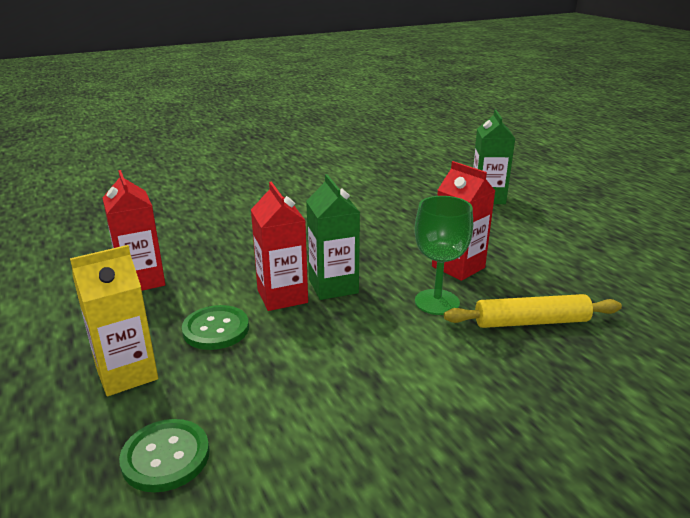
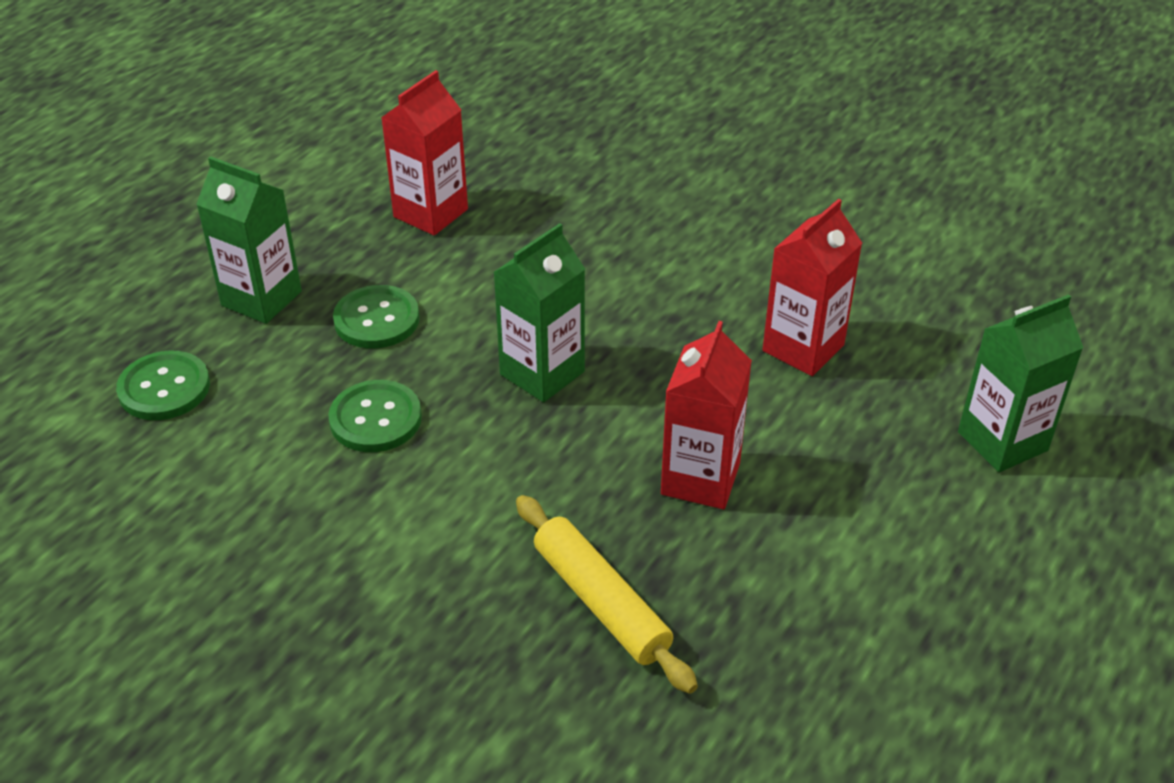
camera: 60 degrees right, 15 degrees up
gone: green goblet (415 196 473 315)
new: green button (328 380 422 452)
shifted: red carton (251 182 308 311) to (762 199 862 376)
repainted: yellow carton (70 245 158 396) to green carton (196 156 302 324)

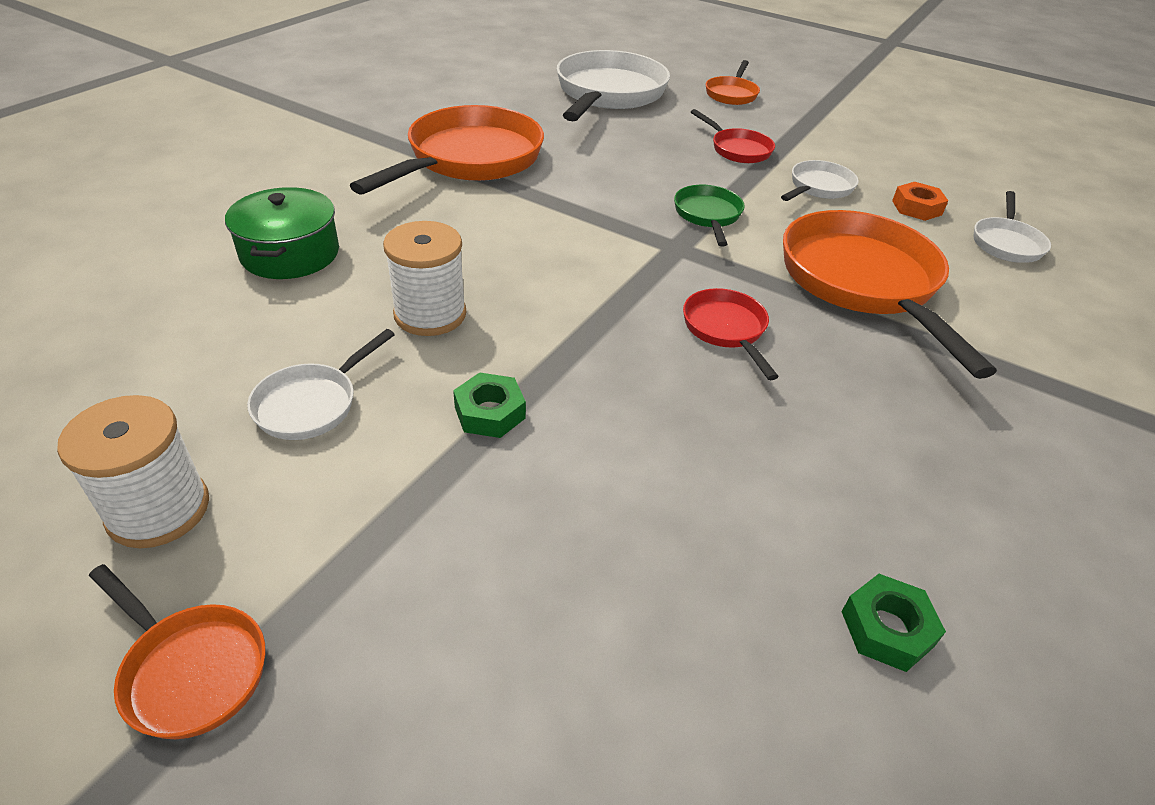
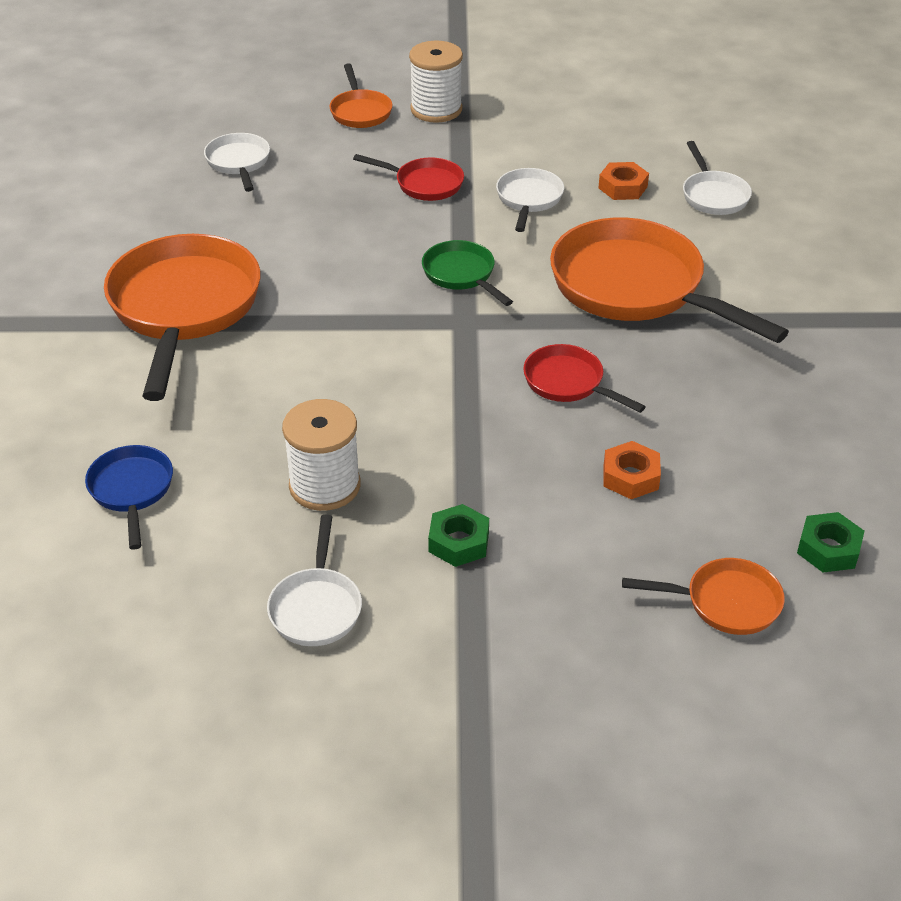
camera: 30 degrees left, 0 degrees up
new: orange nut (604 441 661 499)
shifted: white spool (57 395 209 548) to (409 41 463 123); orange pan (89 564 266 739) to (622 558 785 635)
swapped: green pot (225 187 339 279) to blue pan (85 445 173 550)
scaled: white pan (557 50 670 121) = (204 133 270 192) x0.48

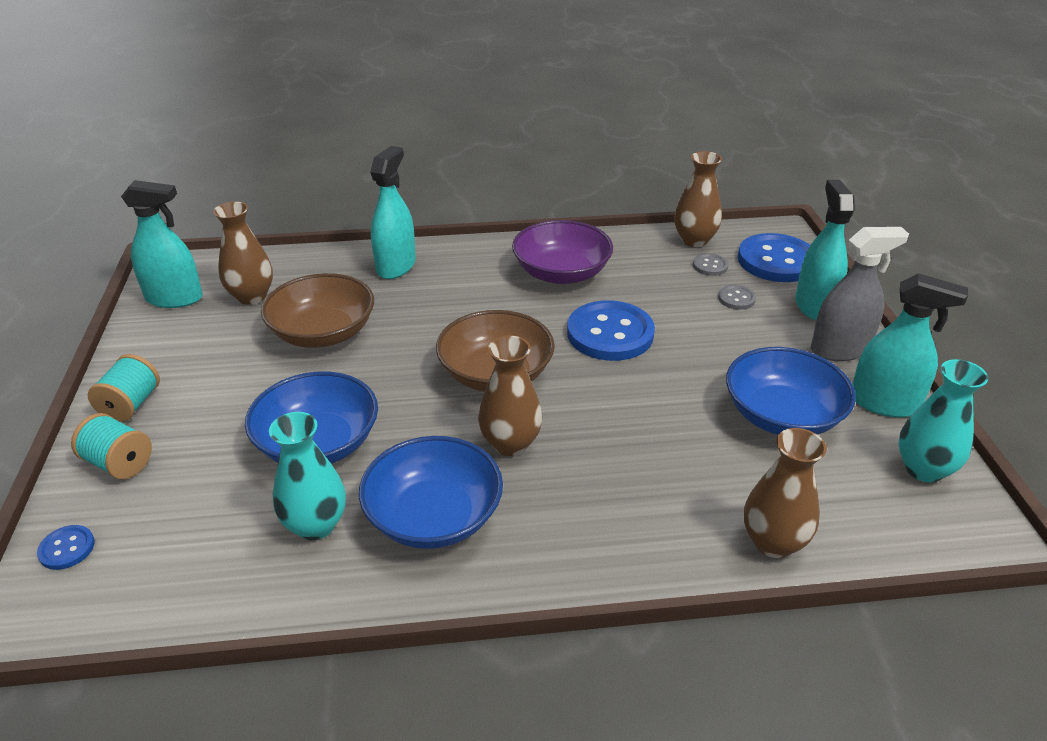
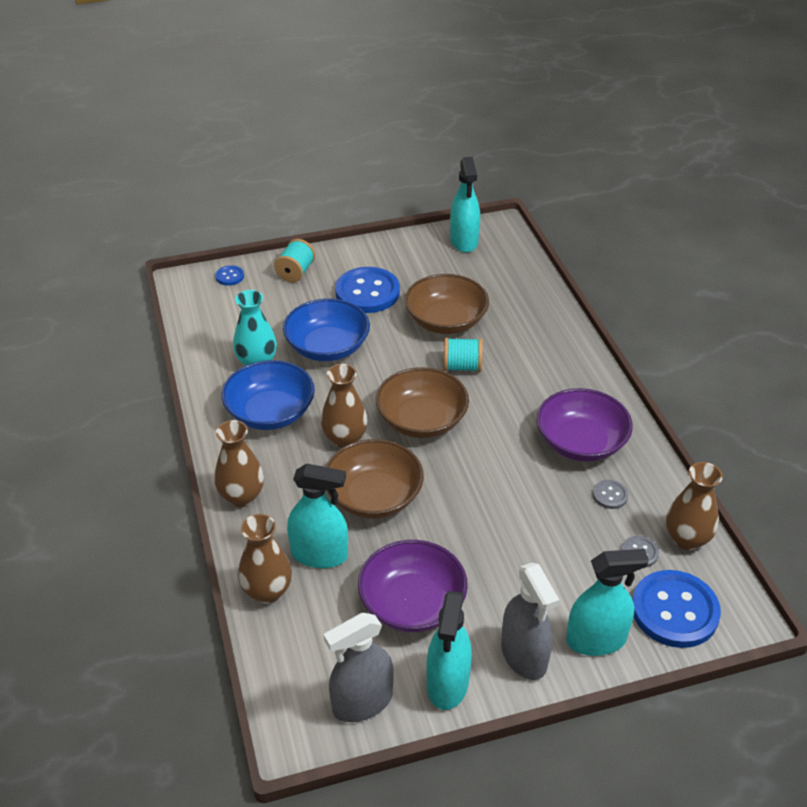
camera: 80 degrees right, 5 degrees up
new: brown bowl (326 439 424 518)
shifted: brown vase (213 201 273 305) to (214 420 264 507); turquoise spray bottle (370 146 416 279) to (287 463 348 568); blue button (567 300 655 361) to (335 267 400 313); turquoise spool (88 354 160 422) to (444 337 483 372); grey button (718 285 756 310) to (593 480 629 509)
swapped: turquoise vase (898 359 988 483) to grey spray bottle (324 613 394 722)
repainted: blue bowl (726 347 856 435) to purple bowl (358 540 468 632)

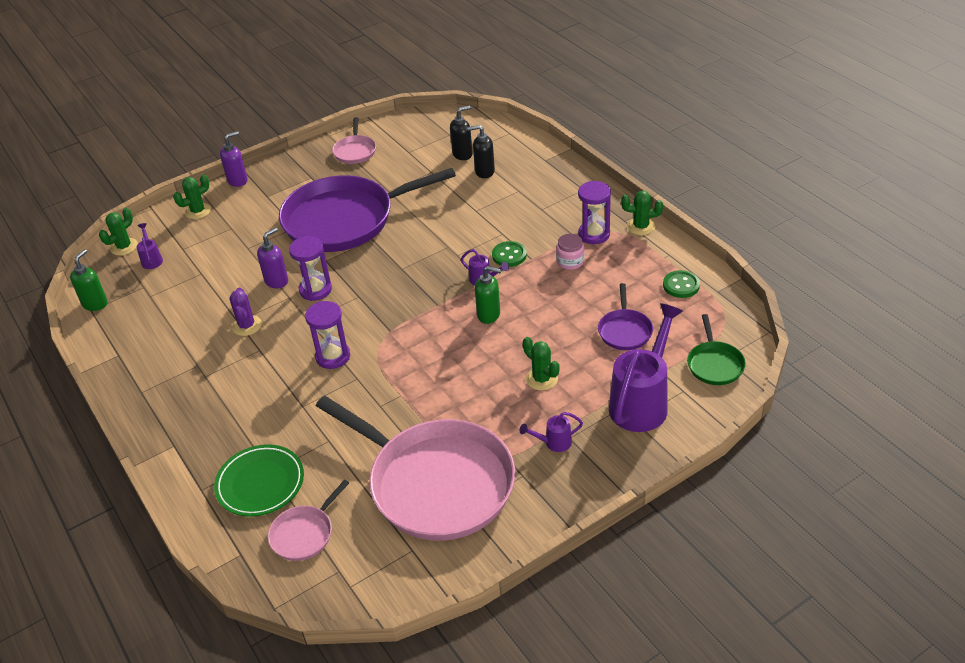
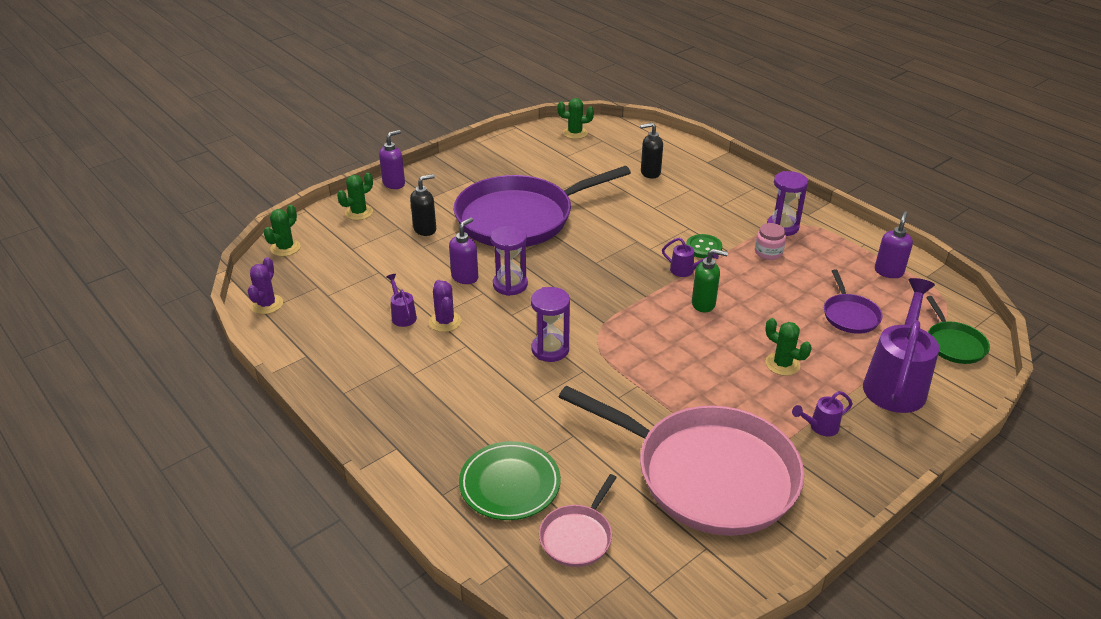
camera: 10 degrees left, 5 degrees down
gone: pink pan (332 117 376 164)
shifted: purple watering can (136 223 163 269) to (386 274 417 327); black soap dispenser (450 105 473 160) to (410 174 436 236); green cactus (621 191 663 235) to (557 98 594 139)
swapped: green soap dispenser (70 249 107 311) to purple cactus (248 257 283 314); green button (663 270 700 298) to purple soap dispenser (875 211 913 278)

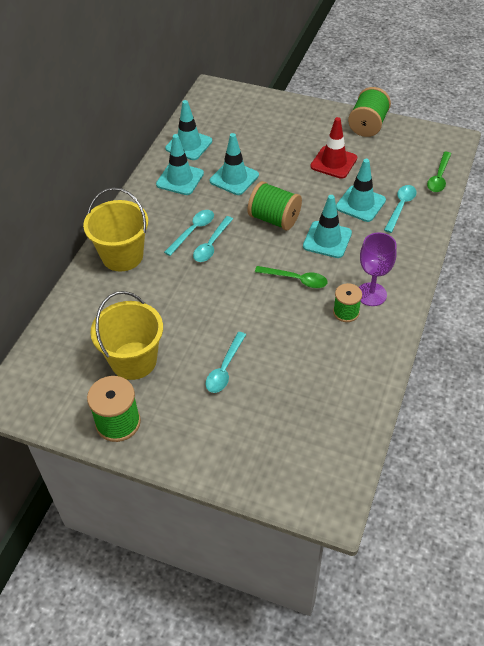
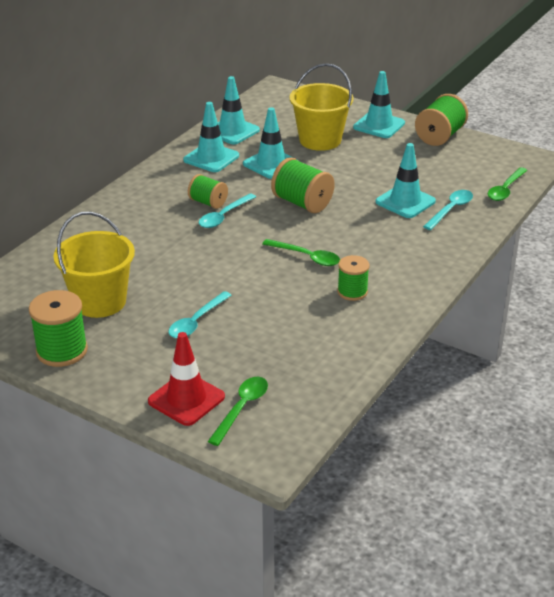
camera: 10 degrees right, 15 degrees down
gone: purple goblet (359 232 397 306)
new: green spoon (208 377 268 446)
shifted: red traffic cone (310 117 357 179) to (148 332 225 426); yellow bucket (83 187 148 271) to (289 63 353 151); turquoise traffic cone (303 195 352 258) to (353 71 405 138)
swapped: turquoise spoon (164 210 214 256) to green spool (188 174 228 209)

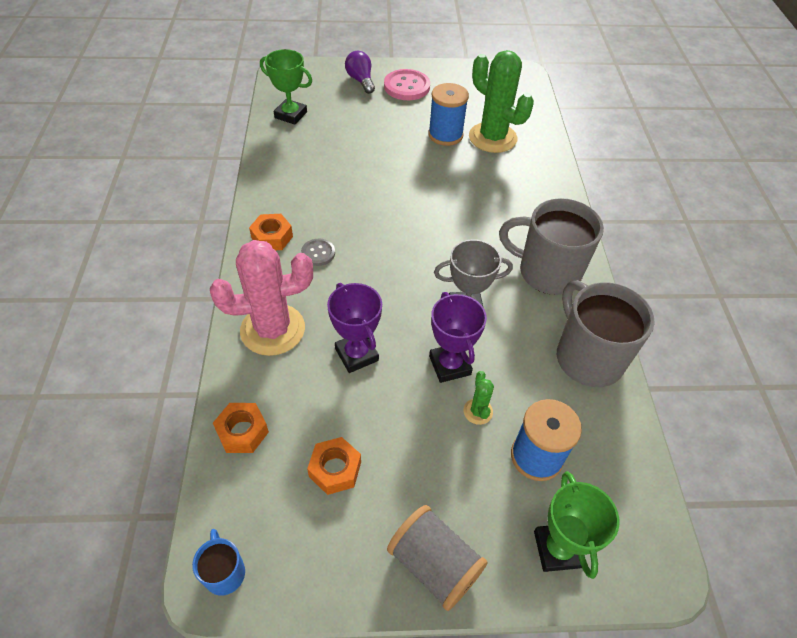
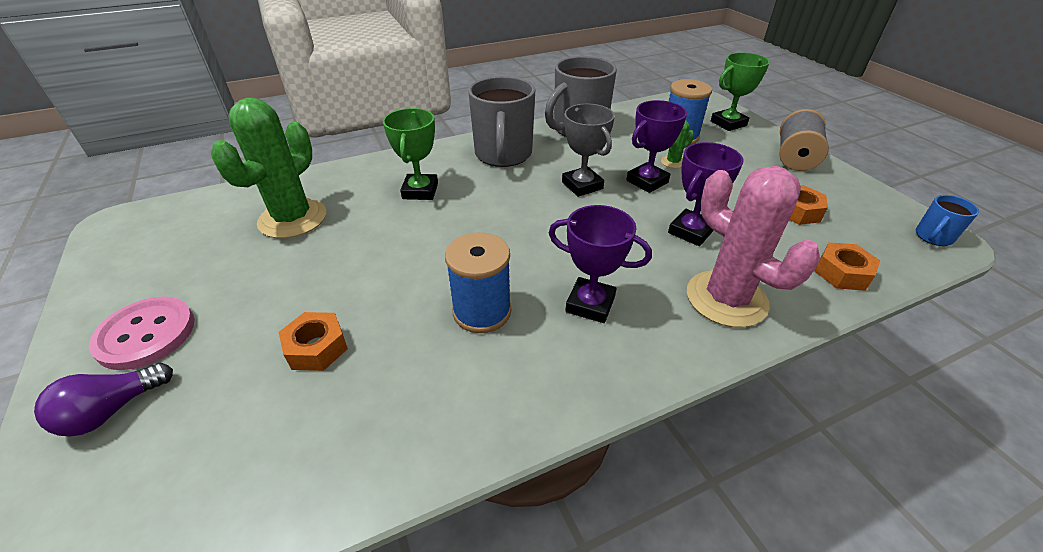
camera: 110 degrees left, 10 degrees down
shifted: orange nut (249 214 293 250) to (279 312 348 371); green trophy (260 49 312 125) to (383 108 438 200); blue spool (428 83 469 146) to (445 232 511 333)
swapped: grey button (301 239 335 266) to purple trophy (549 205 652 323)

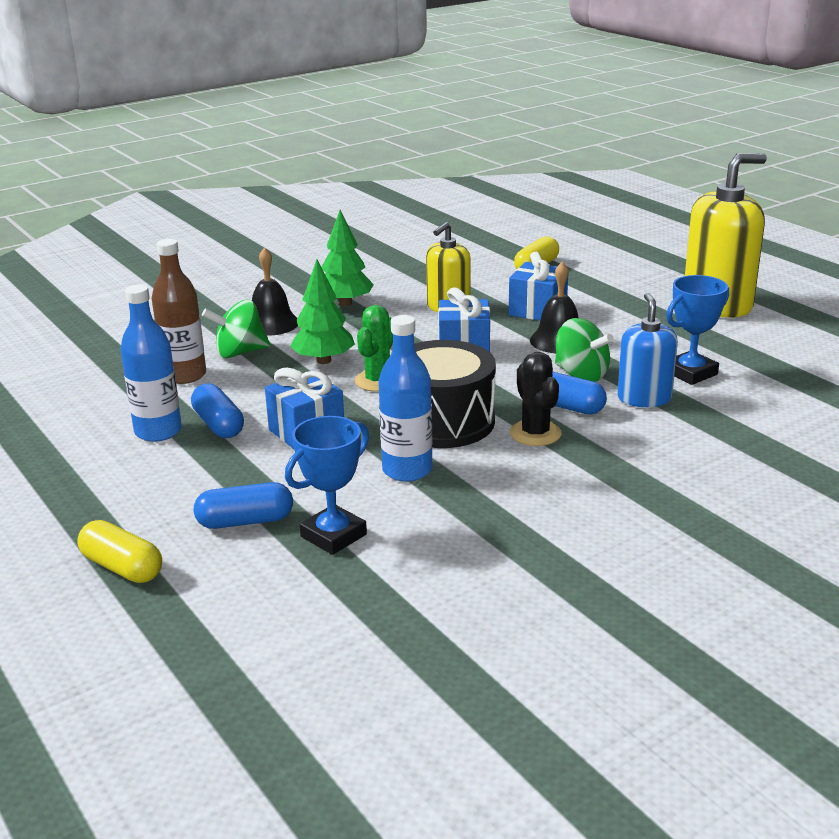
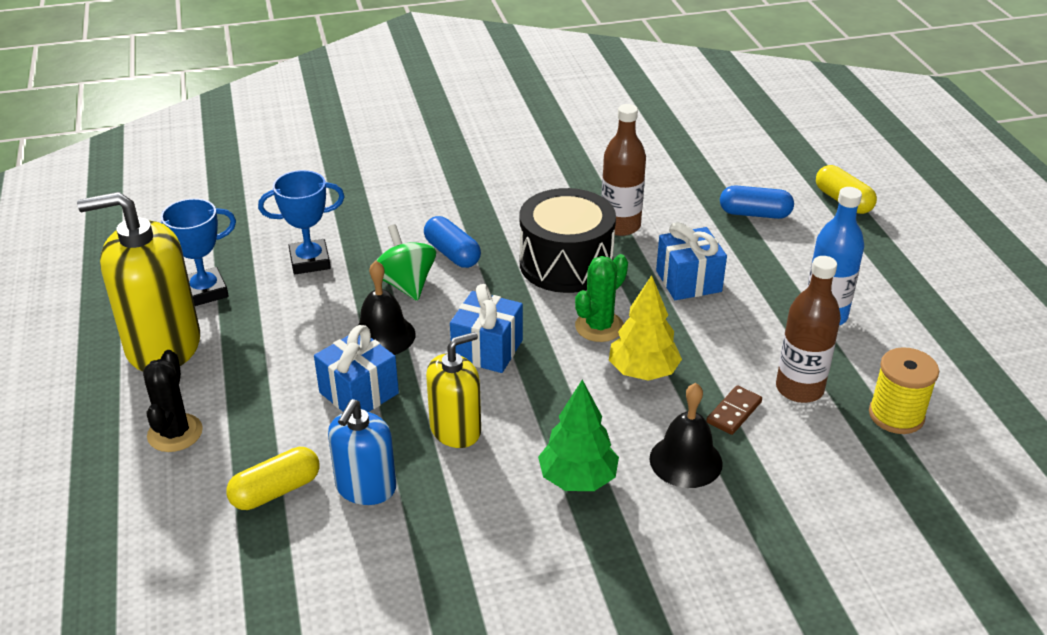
camera: 160 degrees left, 10 degrees up
gone: blue capsule (191 383 244 438)
new: yellow spool (869 347 939 434)
shifted: black cactus (510 352 562 446) to (143 350 203 452); blue trophy (285 416 369 555) to (161 198 236 306); blue soap dispenser (617 293 678 407) to (328 399 396 505)
swapped: green spinning top (202 300 270 358) to brown domino (707 385 762 435)
repainted: blue bottle (379 315 432 482) to brown bottle (601 104 646 236); green tree (290 259 355 364) to yellow tree (609 275 682 381)

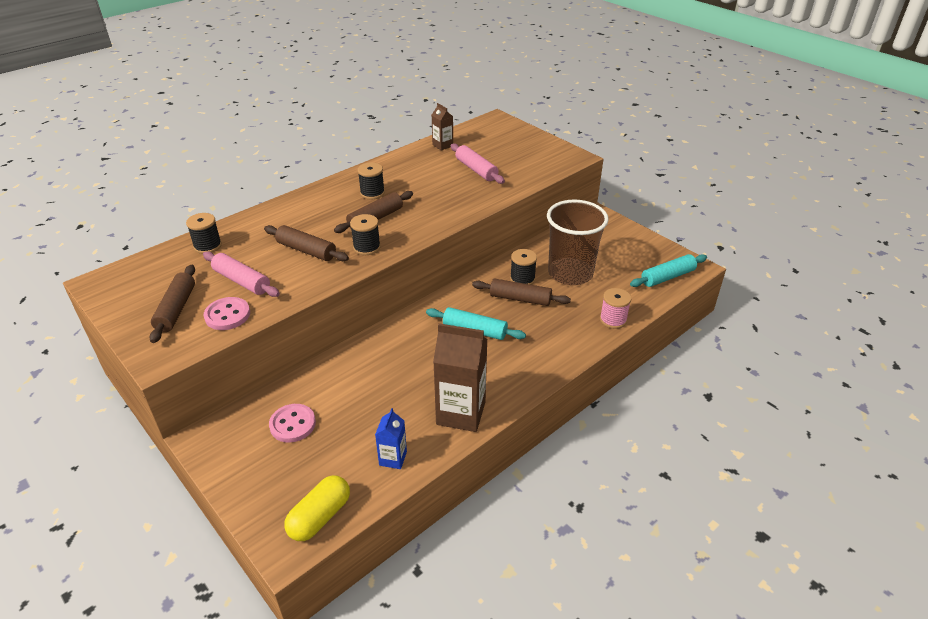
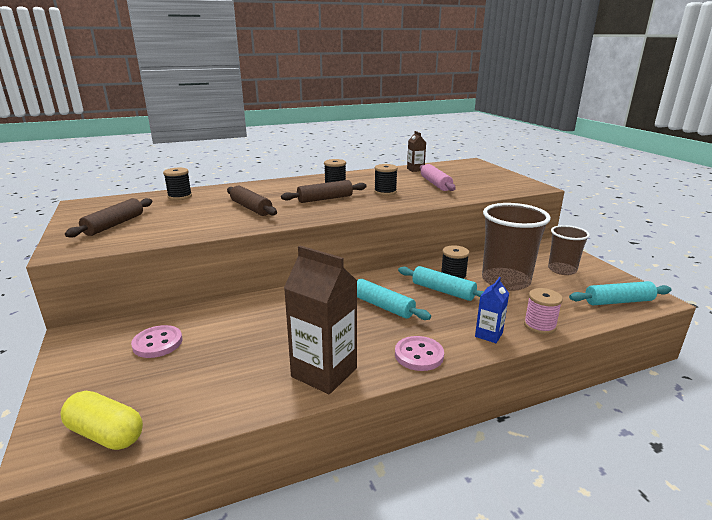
camera: 20 degrees right, 15 degrees down
gone: pink rolling pin (203 251 280 297)
new: brown cup (548 225 590 275)
shifted: black spool (350 214 381 255) to (374 164 398 196); pink button (204 297 250 330) to (395 336 444 371); blue carton (375 408 407 469) to (475 277 509 343)
repainted: brown rolling pin (472 279 571 306) to turquoise rolling pin (398 266 484 301)
rotated: yellow capsule (284 475 350 541) = (60 391 143 450) 60 degrees clockwise

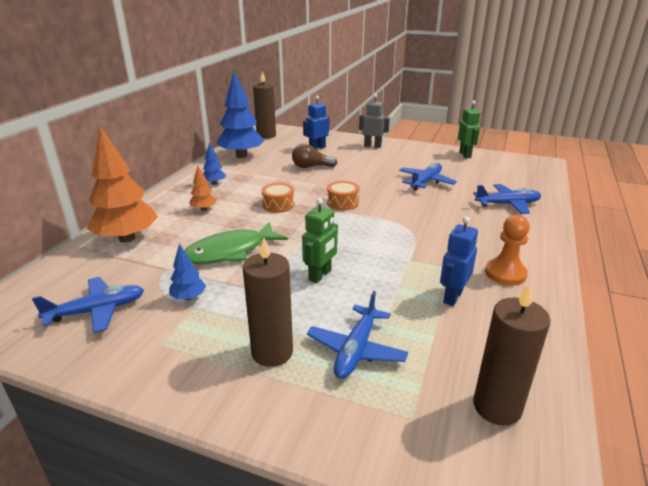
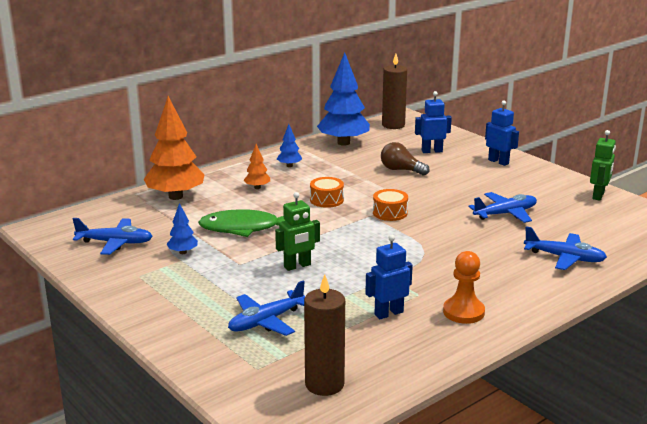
camera: 30 degrees right, 5 degrees down
gone: brown candle (243 238 293 367)
repainted: grey robot (359 94 390 148) to blue robot (485 100 519 166)

